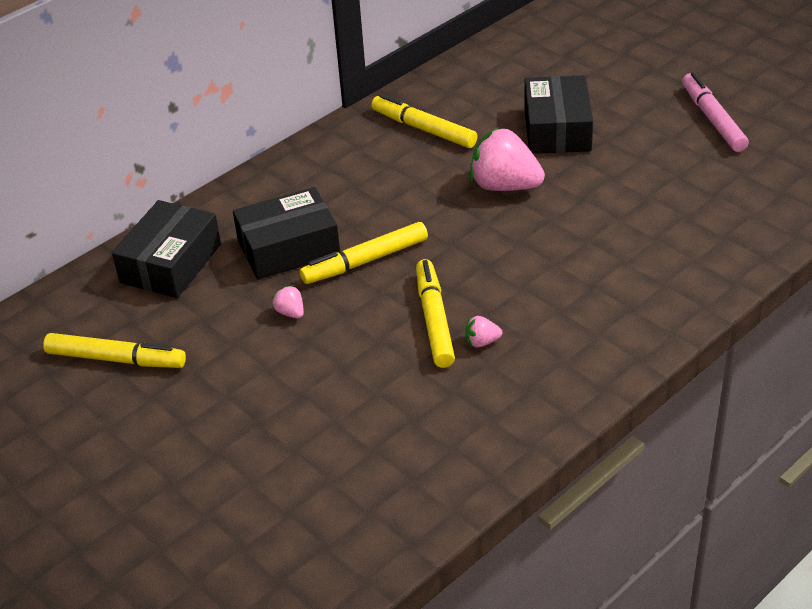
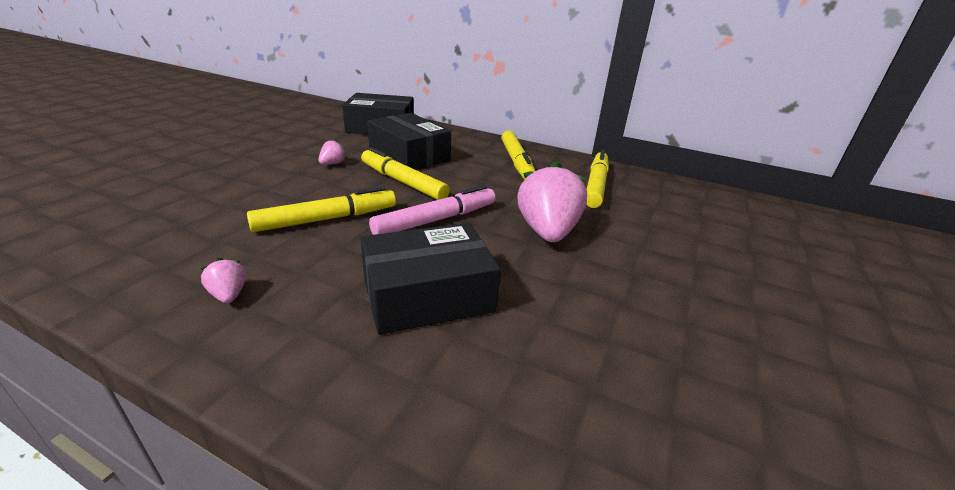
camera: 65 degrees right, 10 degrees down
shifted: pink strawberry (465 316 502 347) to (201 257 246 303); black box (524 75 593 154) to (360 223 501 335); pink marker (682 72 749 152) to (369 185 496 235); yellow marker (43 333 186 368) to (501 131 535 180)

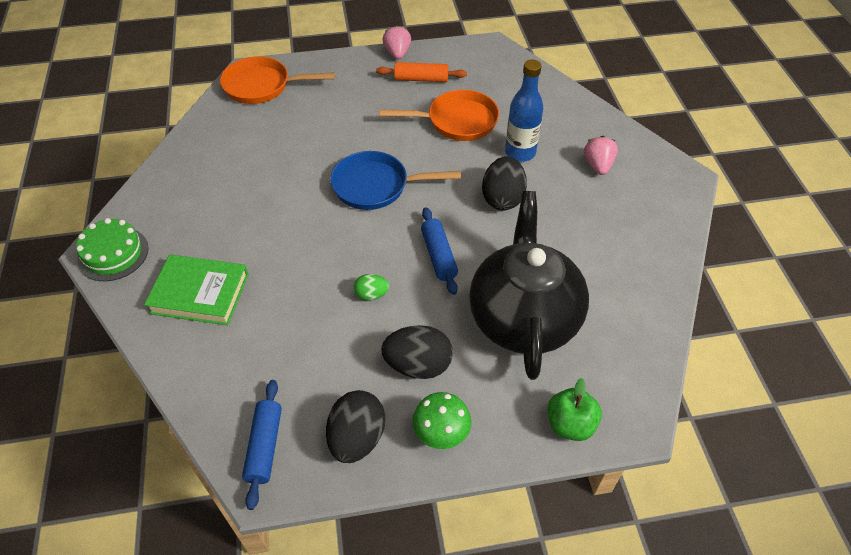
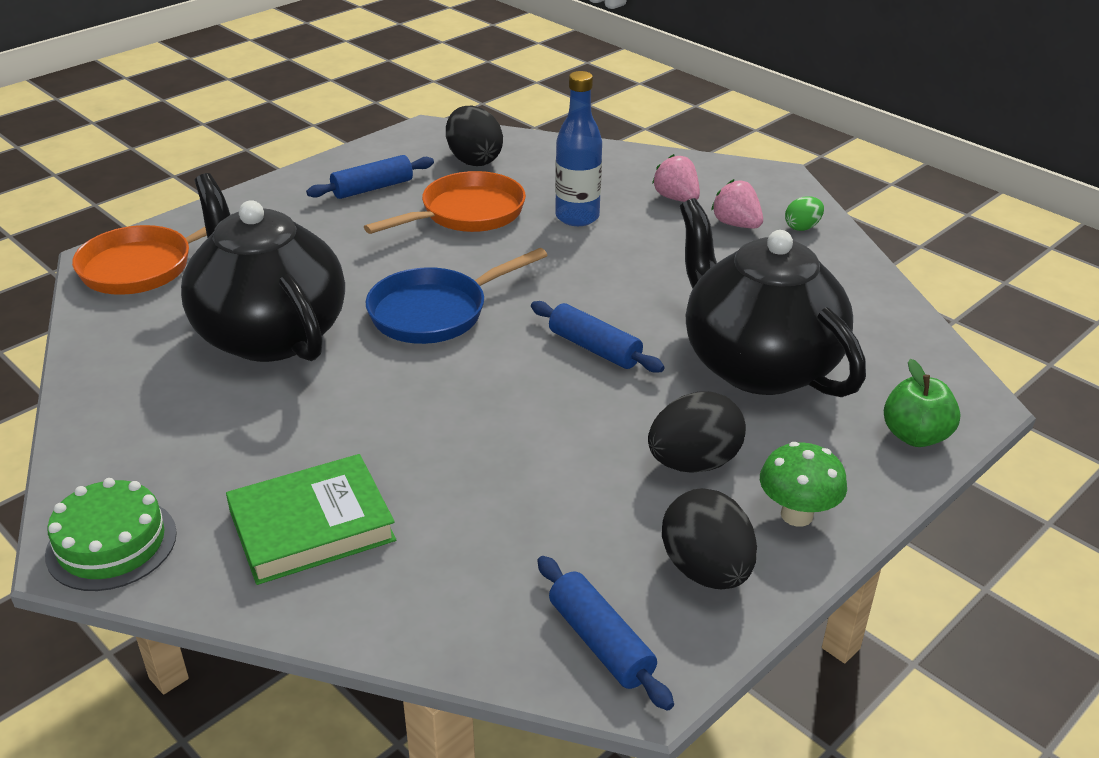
camera: 35 degrees left, 15 degrees down
new: black teapot (181 173 345 362)
shifted: black egg (482 156 527 211) to (446 106 503 166); pink strawberry (383 25 411 59) to (711 179 763 229); green egg (354 274 389 301) to (785 197 824 231)
repainted: orange rolling pin (376 62 467 82) to blue rolling pin (306 155 434 199)

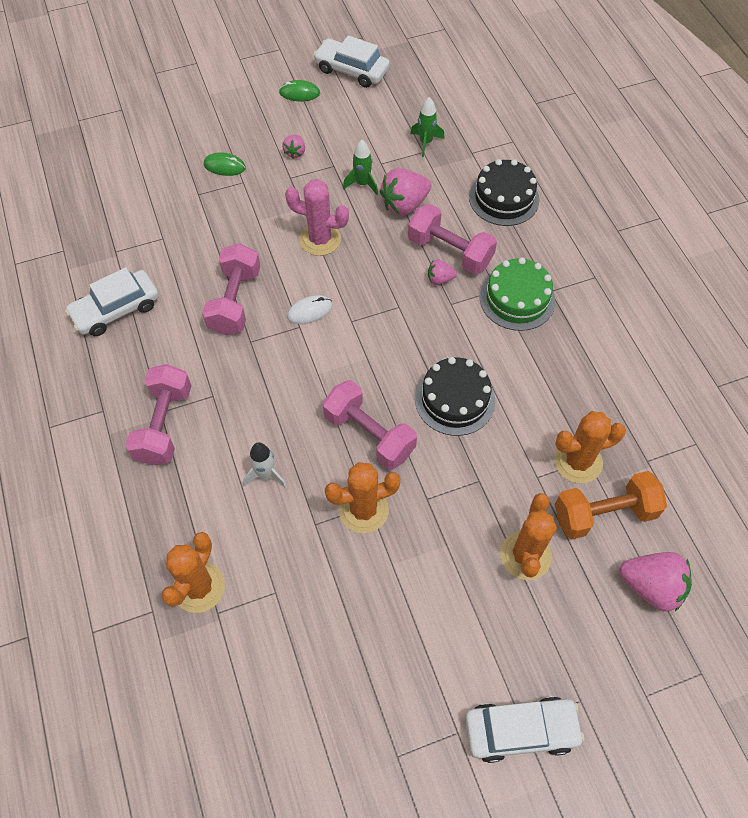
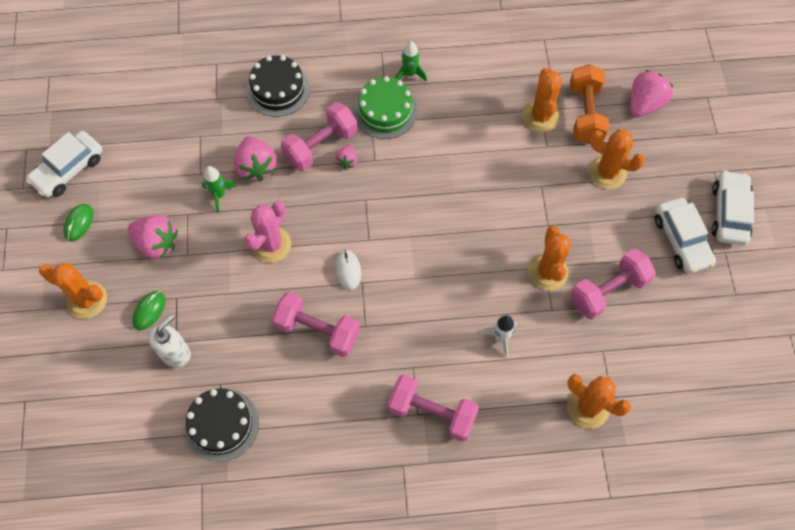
camera: 75 degrees left, 5 degrees up
new: orange cactus (39 263 107 319); white soap dispenser (149 314 191 368)
shifted: black cake (415 357 495 436) to (185 388 259 462); green rocket (410 97 445 157) to (395 41 427 82); pink dumbbell (323 380 417 470) to (570 249 656 319); white car (65 267 159 336) to (655 198 716 274)
scaled: pink strawberry (282 135 305 158) = (128 215 178 259) x1.91

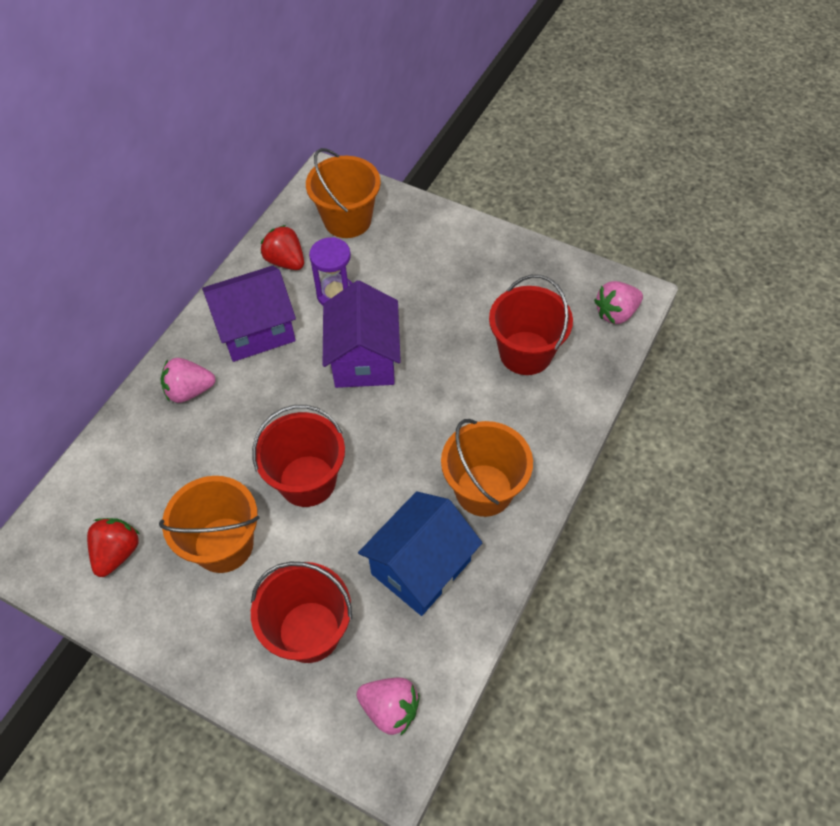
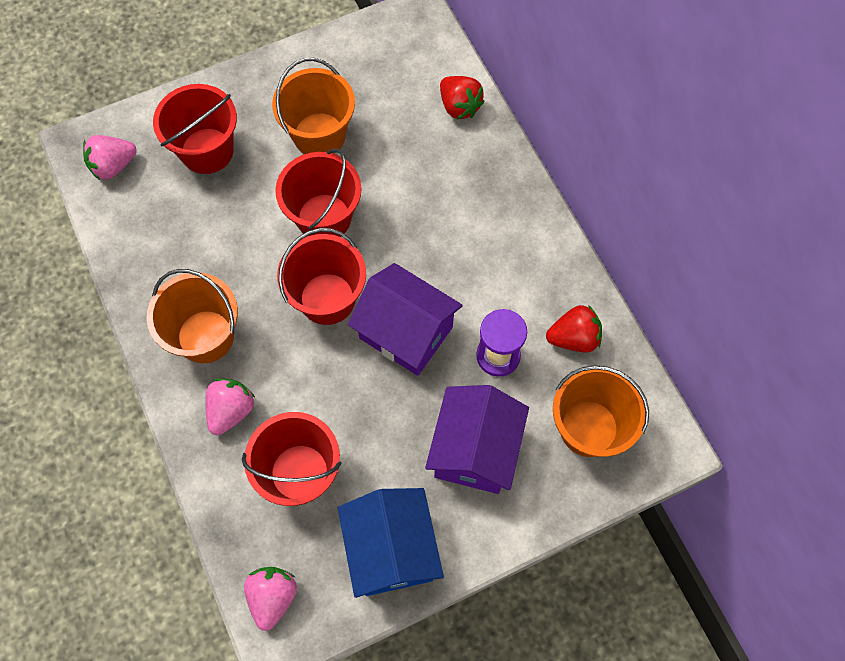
camera: 125 degrees right, 10 degrees up
new: red bucket (277 228 366 325)
shifted: pink strawberry (161 358 216 403) to (205 379 255 435); blue house (358 491 482 616) to (338 488 444 598); purple house (202 266 296 362) to (425 385 529 494); red strawberry (87 518 140 577) to (440 76 485 119)

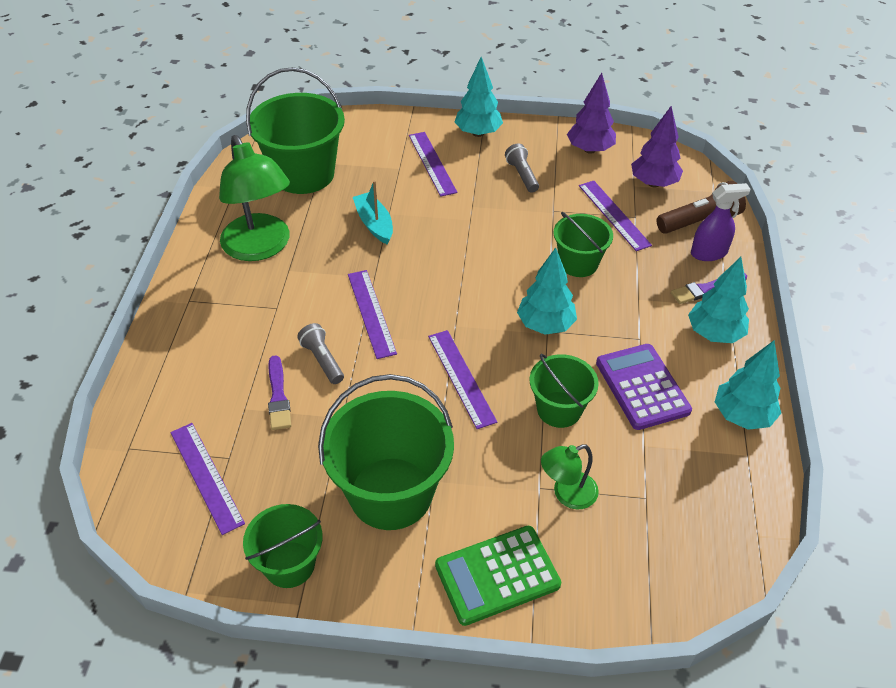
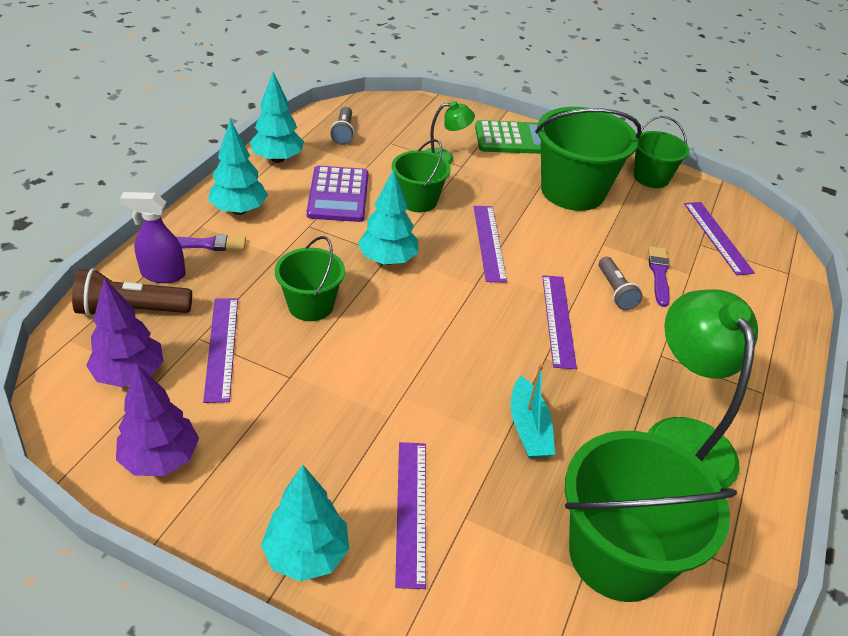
camera: 165 degrees left, 5 degrees down
shifted: grey flashlight (505 144 539 193) to (330 107 354 145)

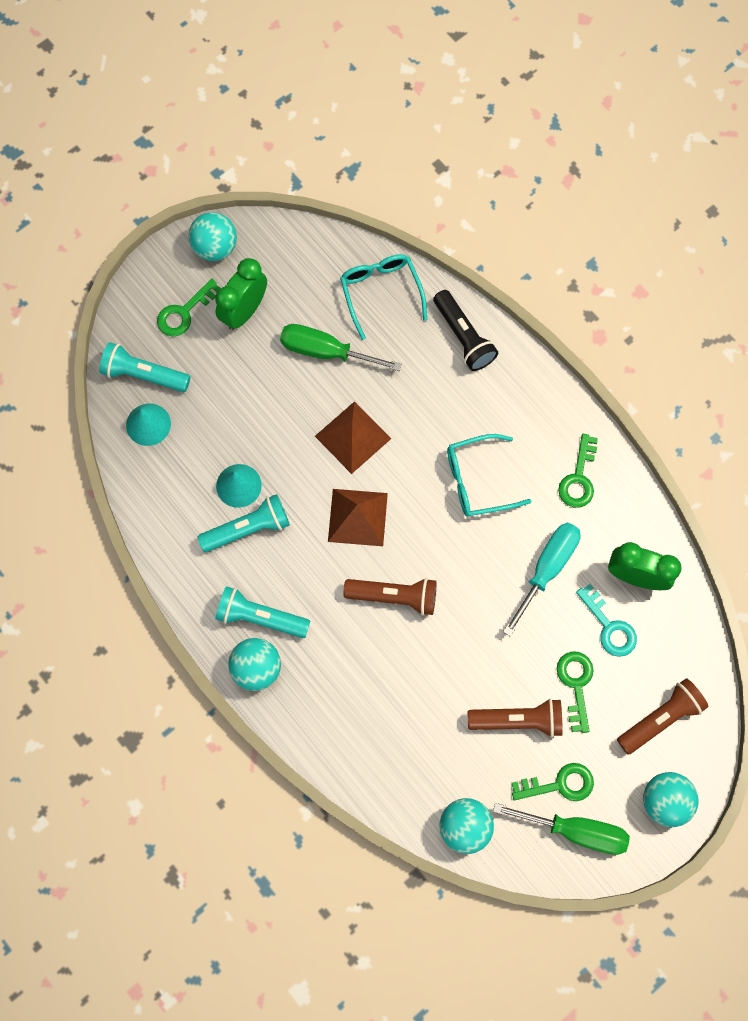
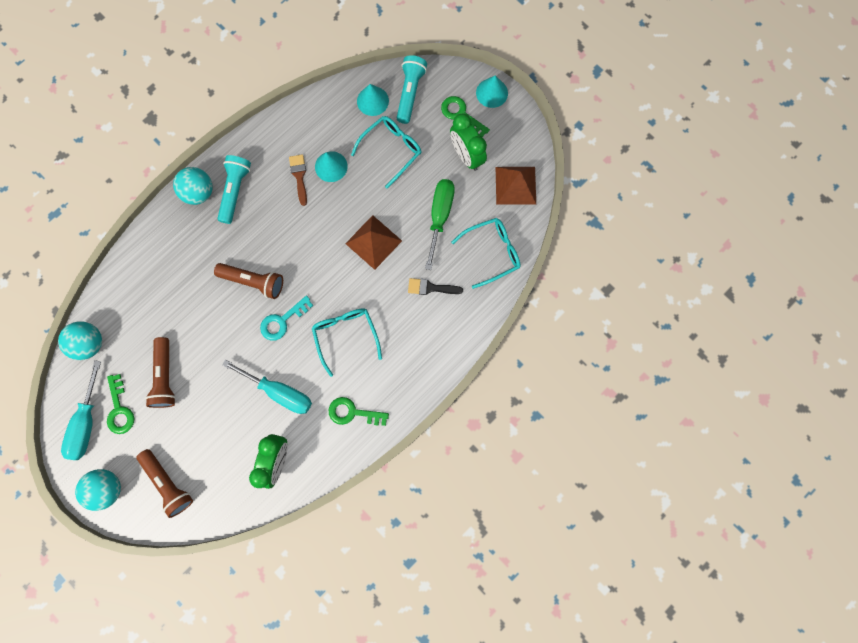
camera: 85 degrees right, 5 degrees up
gone: turquoise ball (189 212 237 261); black flashlight (433 290 498 371); green key (557 651 594 733)
new: turquoise glasses (351 116 421 188); black brush (408 278 463 295); turquoise cone (476 76 508 108)
shifted: turquoise key (576 584 637 657) to (260 296 313 341); brown pyramid (328 489 388 546) to (496 167 536 205)
swapped: turquoise flashlight (197 494 290 552) to brown brush (289 154 307 206)
repainted: green screwdriver (493 803 630 855) to turquoise screwdriver (61 360 101 460)
rotated: brown flashlight (343 578 436 616) = (214 263 283 299) 75 degrees counterclockwise; green clock (215 258 267 330) = (450 113 487 171) 150 degrees counterclockwise

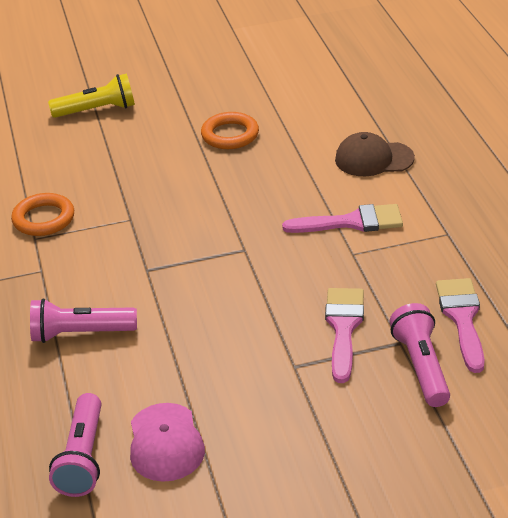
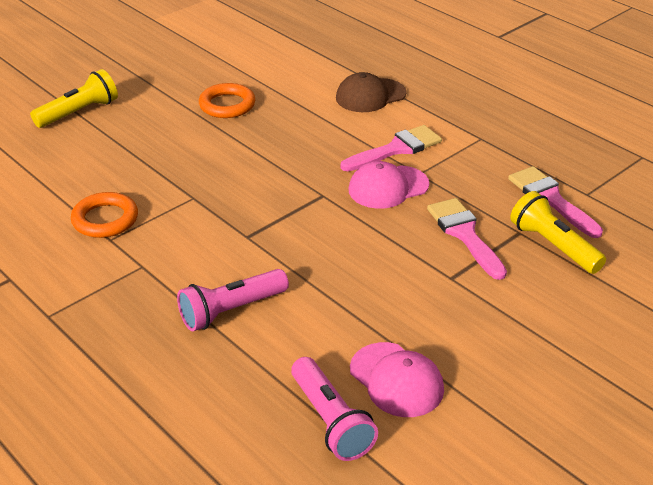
camera: 30 degrees left, 0 degrees up
new: pink cap (348 161 429 209)
repainted: pink flashlight (390 303 450 407) to yellow flashlight (510 191 606 274)

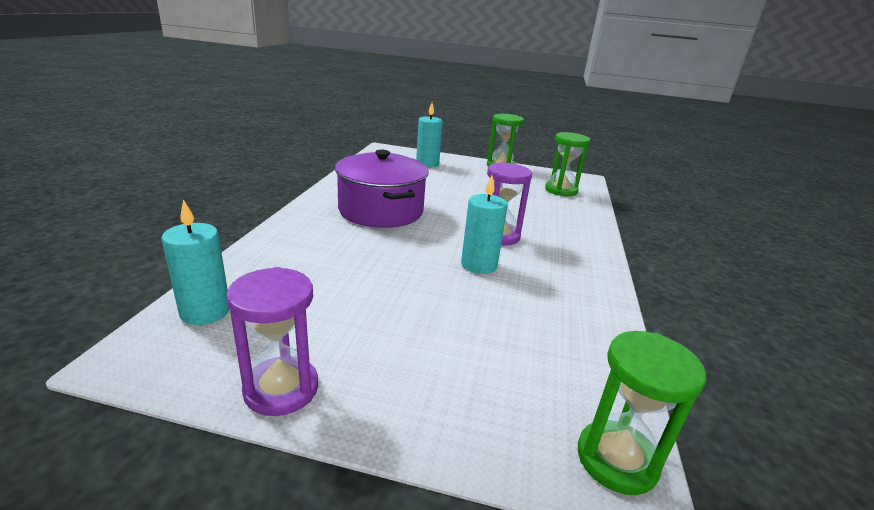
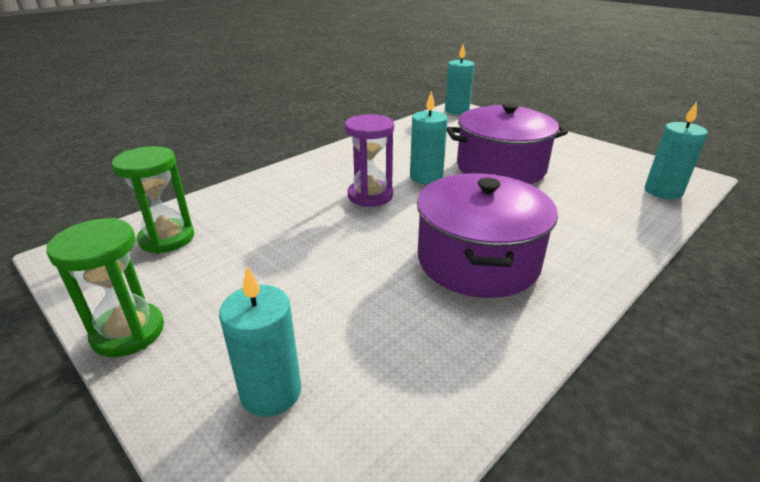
camera: 145 degrees left, 5 degrees up
gone: purple hourglass (226 267 318 416)
new: purple pot (447 103 568 184)
swapped: green hourglass (578 331 706 495) to turquoise candle (445 44 474 115)

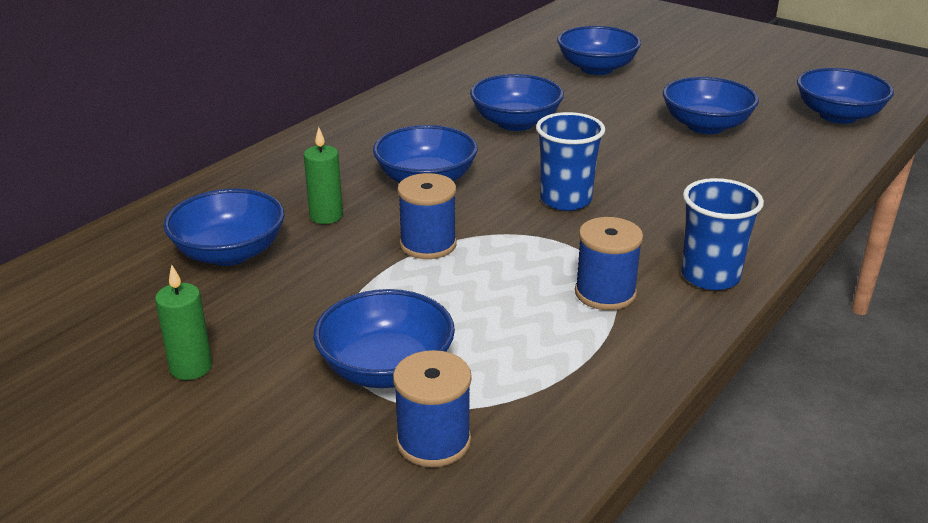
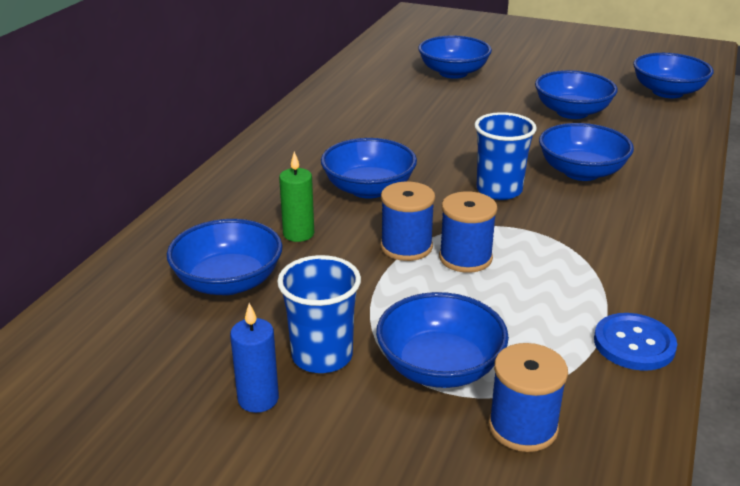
camera: 15 degrees left, 0 degrees up
new: blue button (594 313 677 371)
shifted: blue cup (681 178 764 290) to (277 255 361 373); blue spool (575 217 643 310) to (439 191 497 273); blue bowl (470 74 564 131) to (539 123 634 181)
repainted: green candle (155 265 212 380) to blue candle (230 303 279 413)

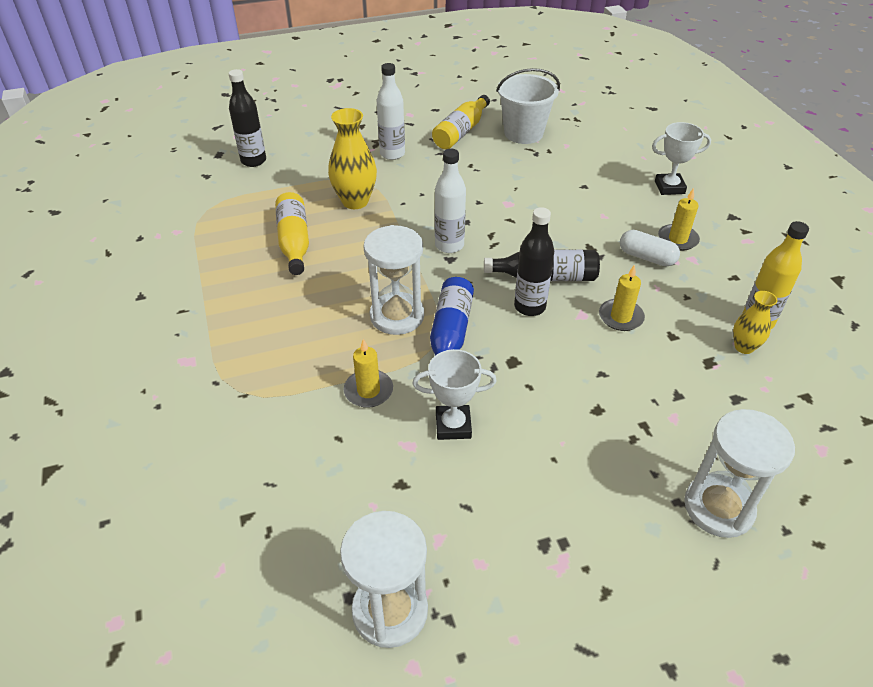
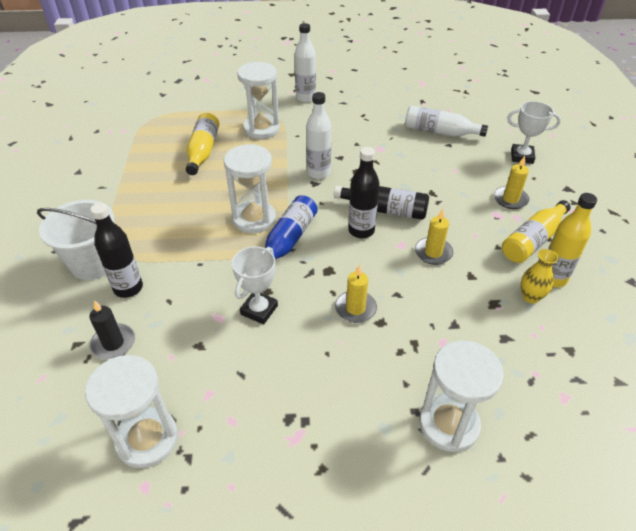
camera: 15 degrees right, 0 degrees up
gone: white capsule (620 230 680 266)
new: black candle (89 300 135 360); white bottle (405 105 488 137)
shifted: white bucket (496 68 560 144) to (37 200 115 280); black bottle (229 69 266 167) to (90 203 143 298); yellow candle (344 339 393 408) to (335 265 377 323); yellow bottle (432 95 490 149) to (502 200 571 263)
swapped: yellow vase (328 108 377 209) to white hourglass (237 62 280 139)
rotated: white trophy (412 349 497 440) = (232 246 278 324) 75 degrees counterclockwise

